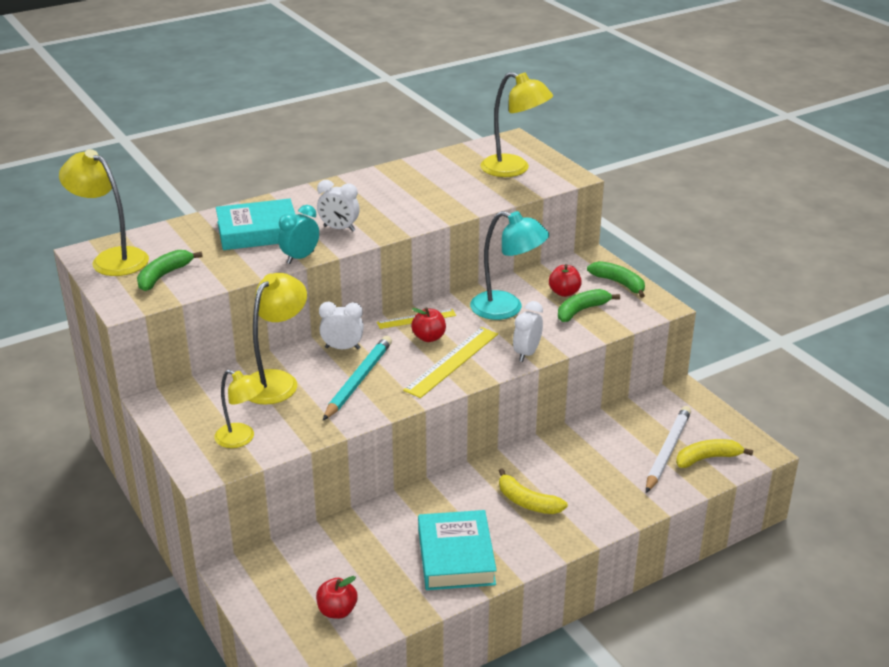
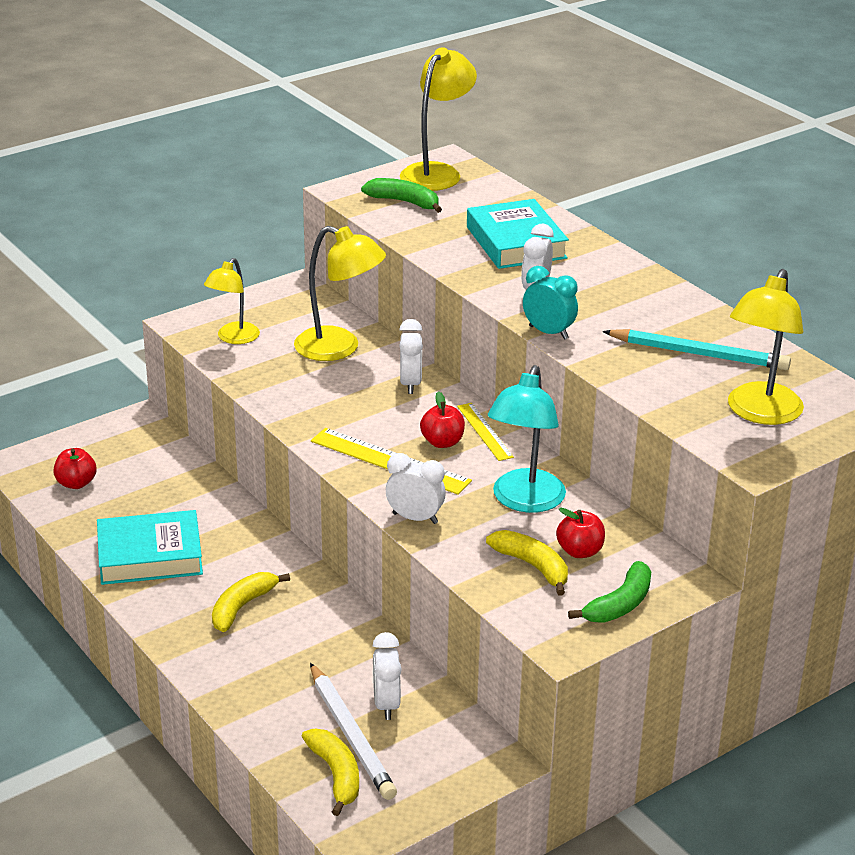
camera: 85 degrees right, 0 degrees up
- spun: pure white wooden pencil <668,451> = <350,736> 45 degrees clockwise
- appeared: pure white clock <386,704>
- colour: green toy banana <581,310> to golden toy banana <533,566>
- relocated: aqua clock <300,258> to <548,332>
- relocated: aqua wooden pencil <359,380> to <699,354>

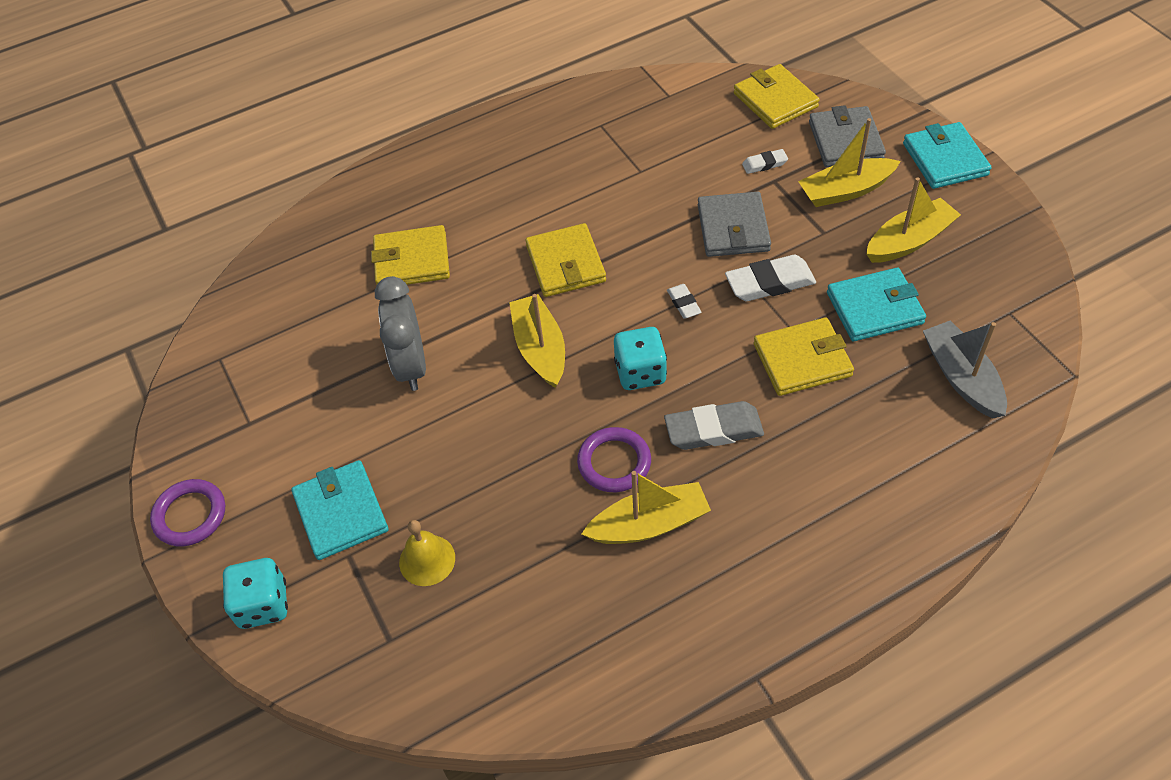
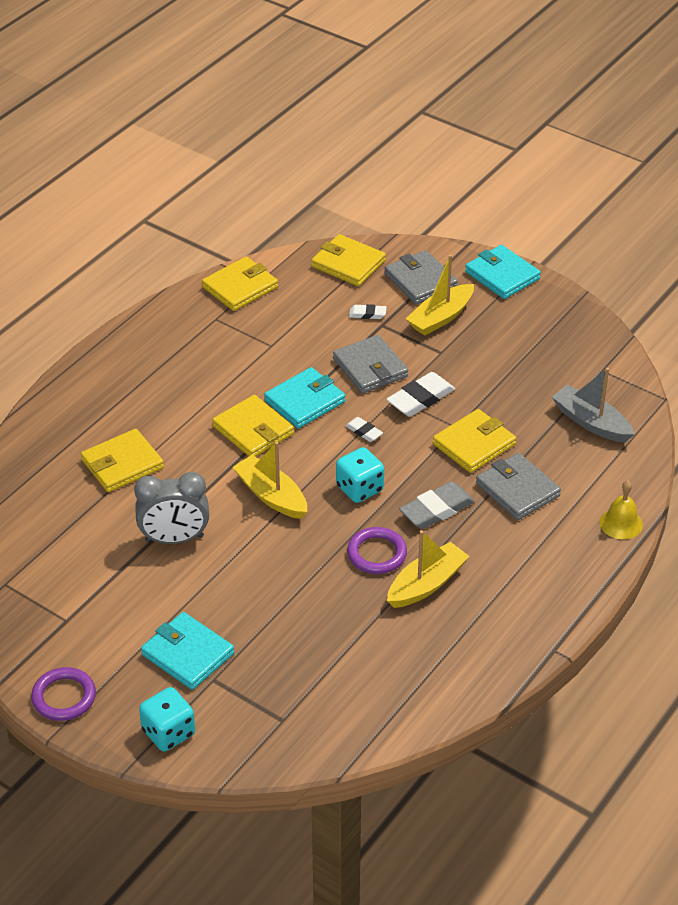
camera: 30 degrees left, 10 degrees down
- spun: ash-grey clock <411,366> = <174,539> 60 degrees counterclockwise
- appeared: golden billfold <240,287>
- relocated: aqua billfold <874,308> to <305,401>
- spun: pure white eraser <764,164> = <367,314> 45 degrees clockwise
- appeared: ash-grey billfold <517,490>
- relocated: golden school bell <427,560> to <621,523>
- missing: golden boat <909,241>

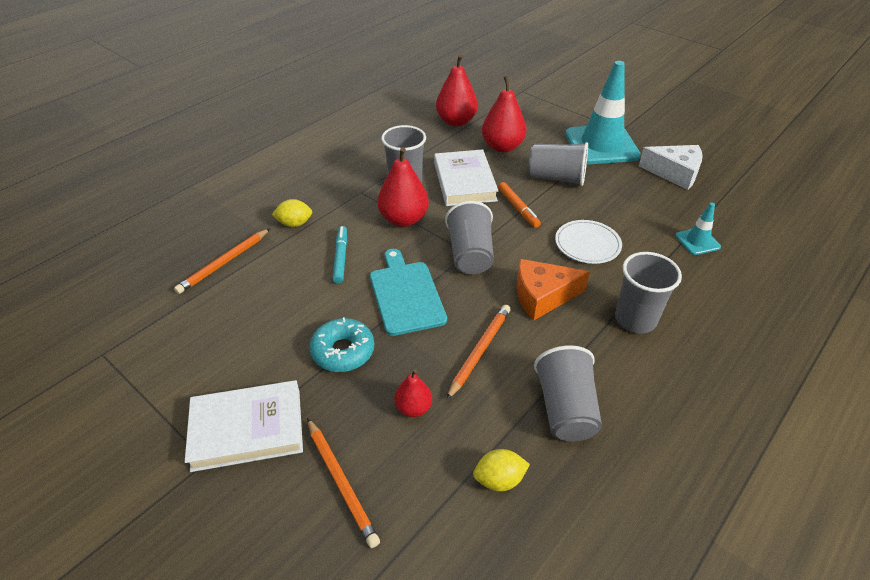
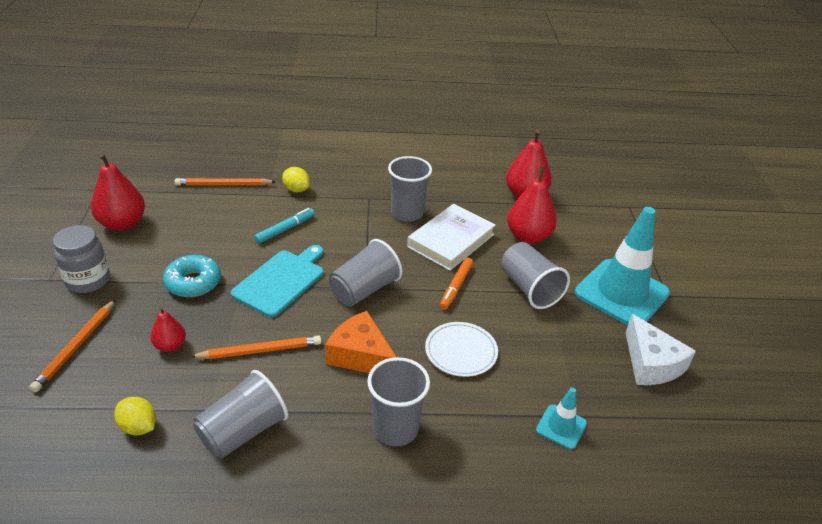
camera: 45 degrees right, 5 degrees down
- exchanged: pure white hardcover <247,429> to ash-grey jam jar <88,280>
- relocated: red pear <403,219> to <122,224>

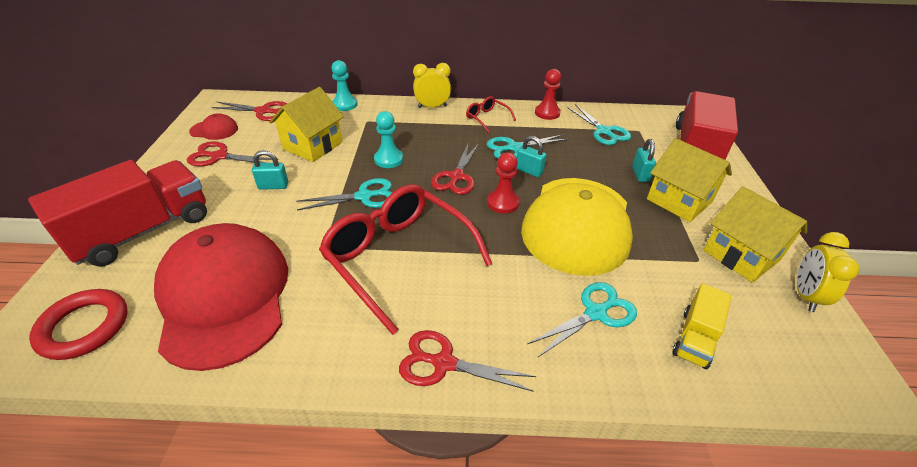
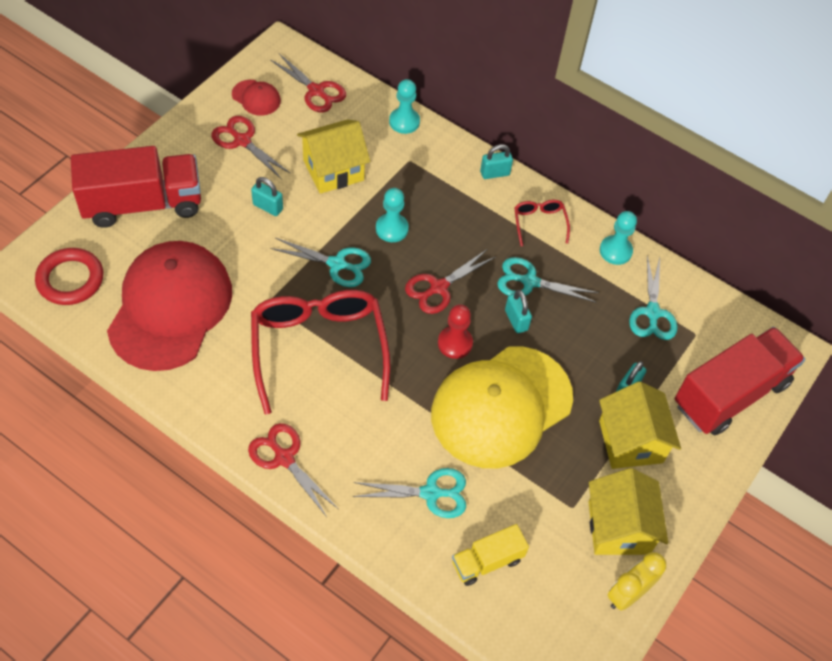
camera: 30 degrees right, 15 degrees up
- exchanged: golden clock <432,106> to aqua padlock <494,173>
- colour: red chess pawn <547,113> to aqua chess pawn <615,251>

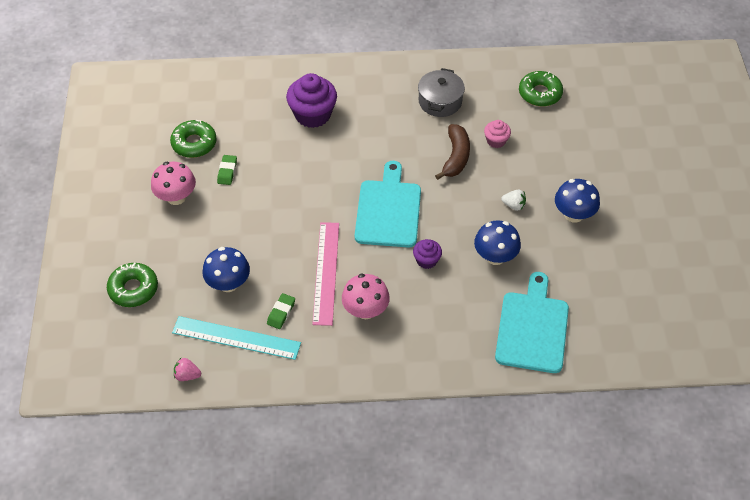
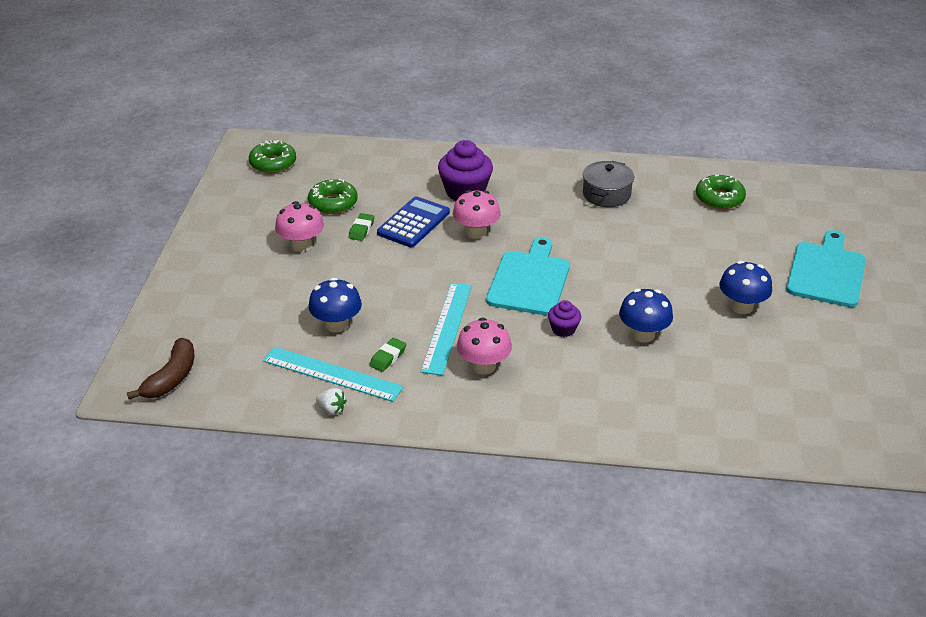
camera: 10 degrees right, 15 degrees down
- relocated: brown toy banana <455,157> to <171,378>
- relocated: green doughnut <133,289> to <273,163>
- relocated: pure white toy strawberry <513,205> to <332,409>
- appeared: royal blue adding machine <413,223>
- colour: rosy straightedge <326,272> to aqua straightedge <447,327>
- appeared: rosy toadstool <476,232>
- relocated: aqua bread board <532,328> to <826,272>
- missing: rosy toy strawberry <187,375>
- missing: rosy cupcake <496,141>

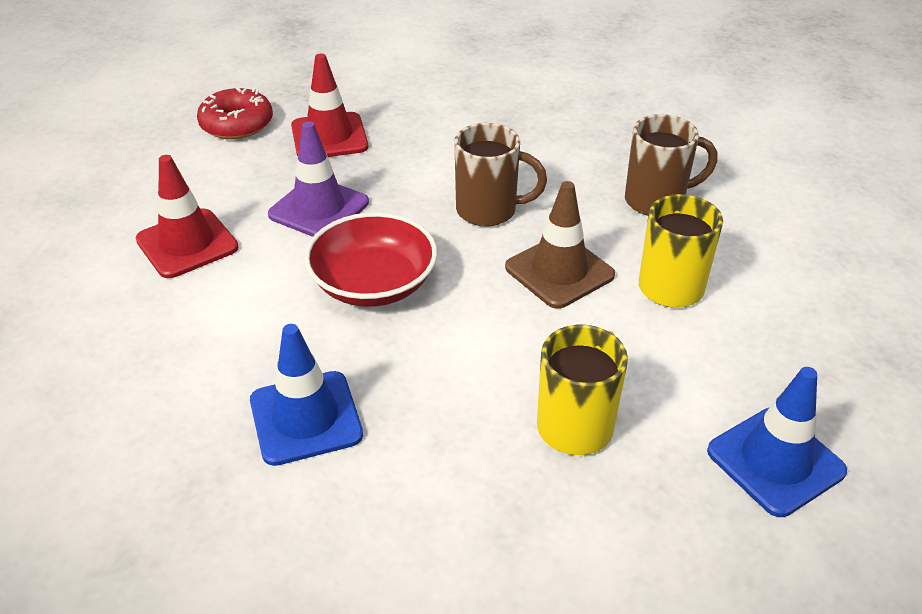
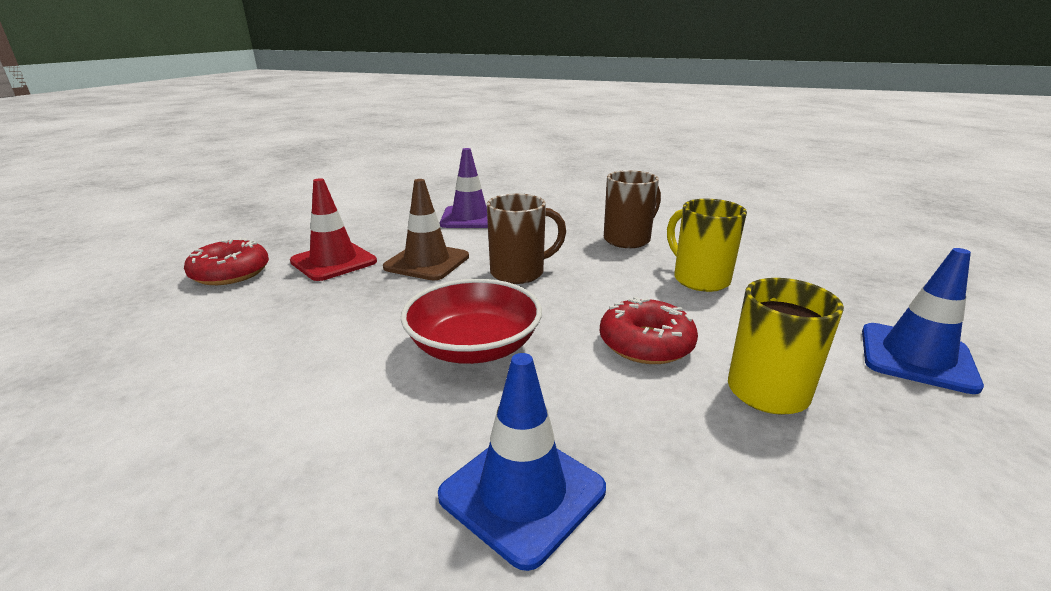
camera: 30 degrees left, 15 degrees down
- relocated: brown road cone <559,271> to <427,262>
- relocated: violet road cone <319,209> to <470,218>
- appeared: red doughnut <646,343>
- missing: red road cone <187,244>

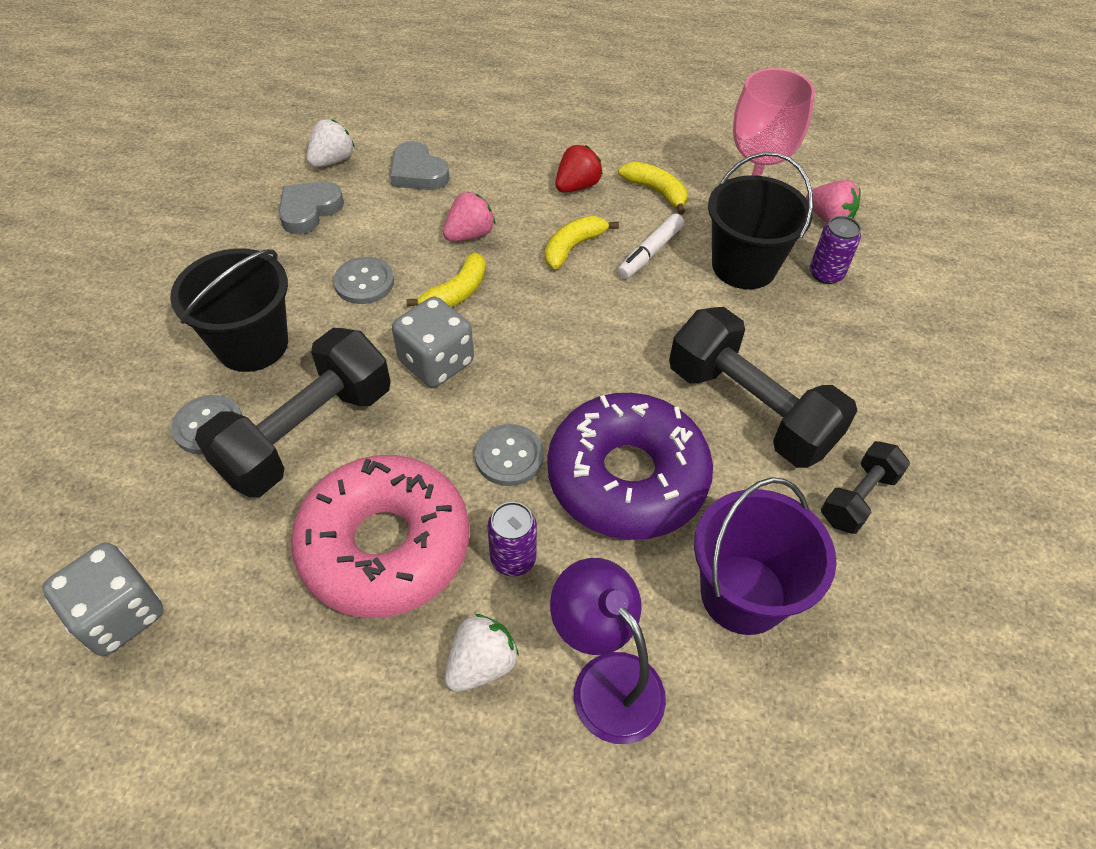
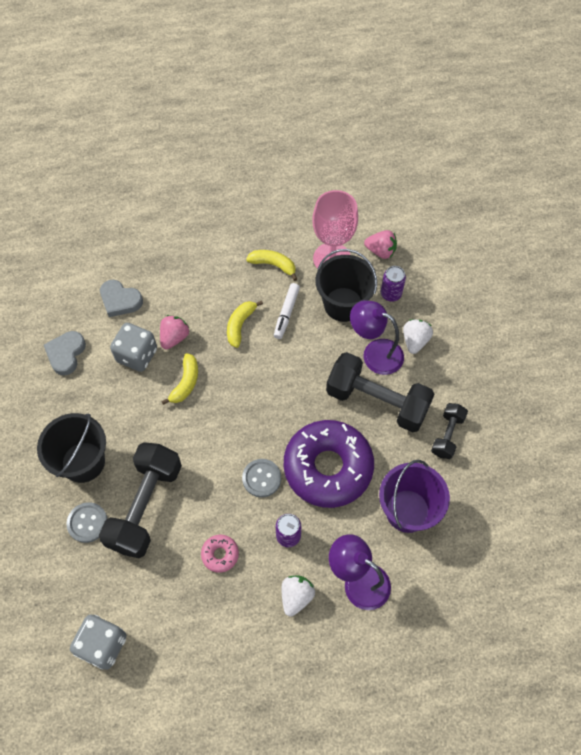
camera: 20 degrees left, 10 degrees up
- relocated: ash-grey dice <436,362> to <137,355>
- size: rosy doughnut <385,546> = <220,554> x0.40
- appeared: violet lamp <375,353>
- relocated: pure white toy strawberry <332,161> to <415,341>
- missing: ash-grey button <364,282>
- missing: red toy strawberry <577,186>

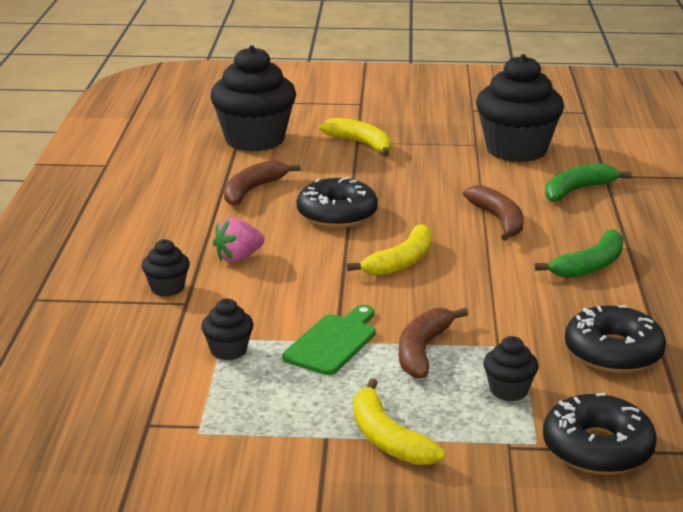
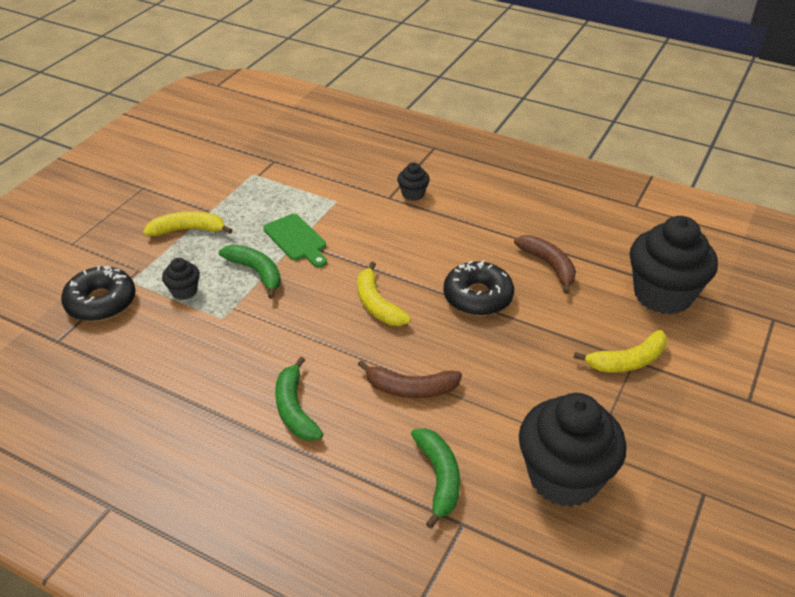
camera: 115 degrees right, 15 degrees up
- colour: brown toy banana <422,351> to green toy banana <256,272>
- missing: jet-black cupcake <228,350>
- missing: rosy toy strawberry <238,258>
- missing: jet-black doughnut <613,352>

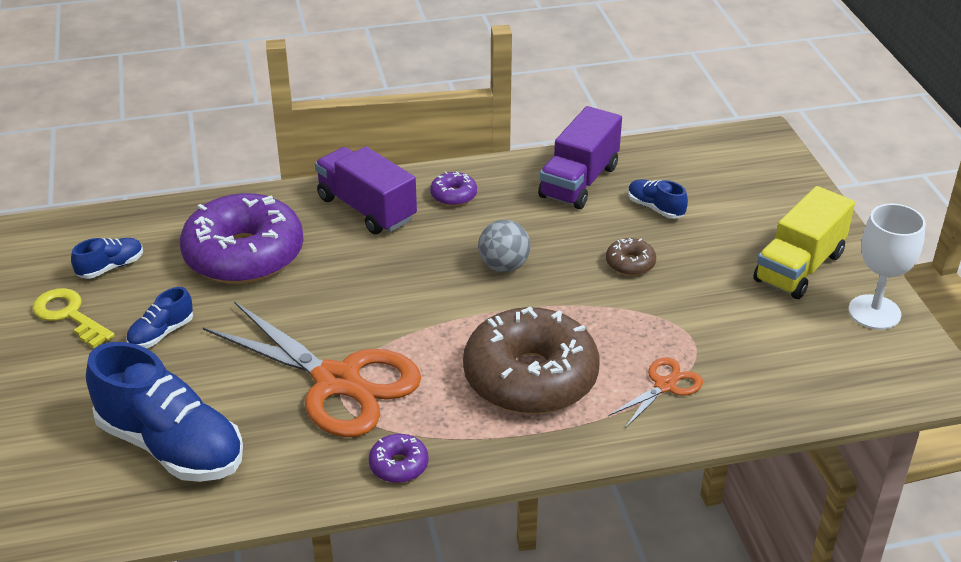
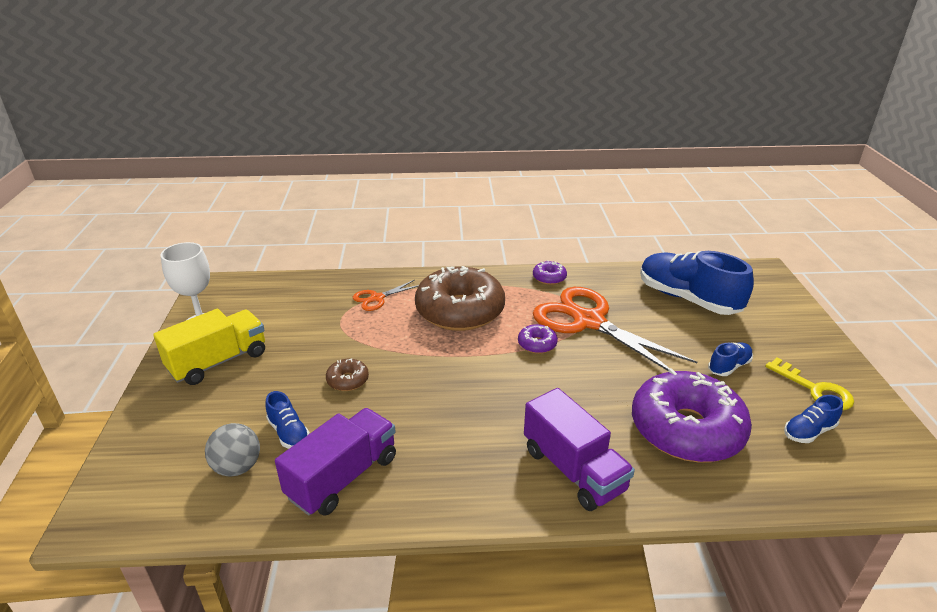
camera: 170 degrees left, 5 degrees down
- relocated: ash-grey sphere <504,266> to <237,467>
- relocated: violet doughnut <453,195> to <537,344>

